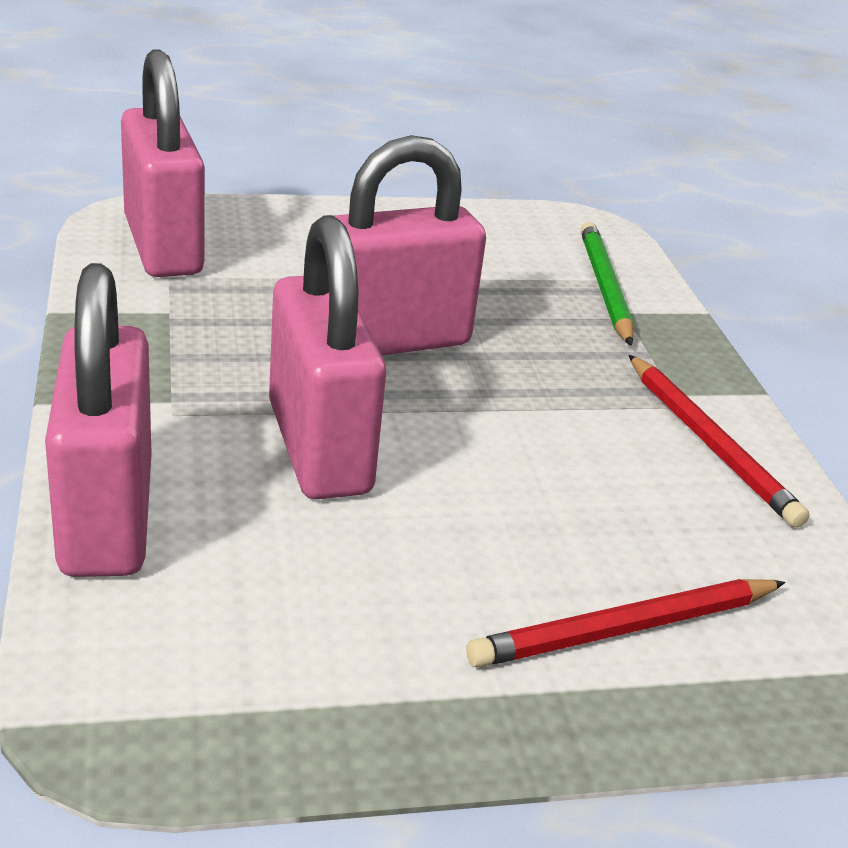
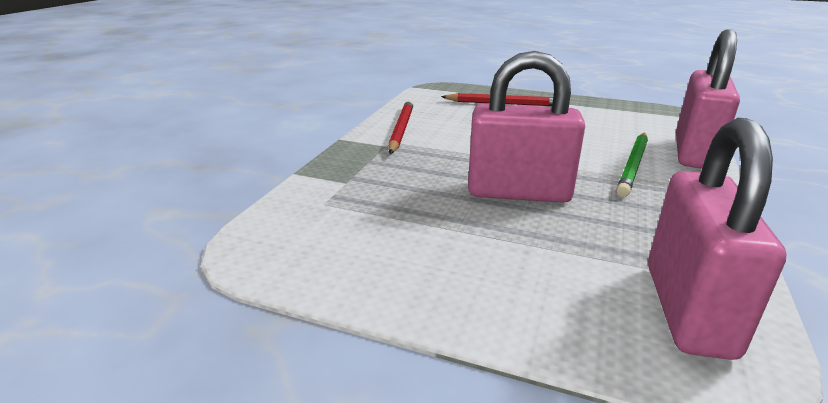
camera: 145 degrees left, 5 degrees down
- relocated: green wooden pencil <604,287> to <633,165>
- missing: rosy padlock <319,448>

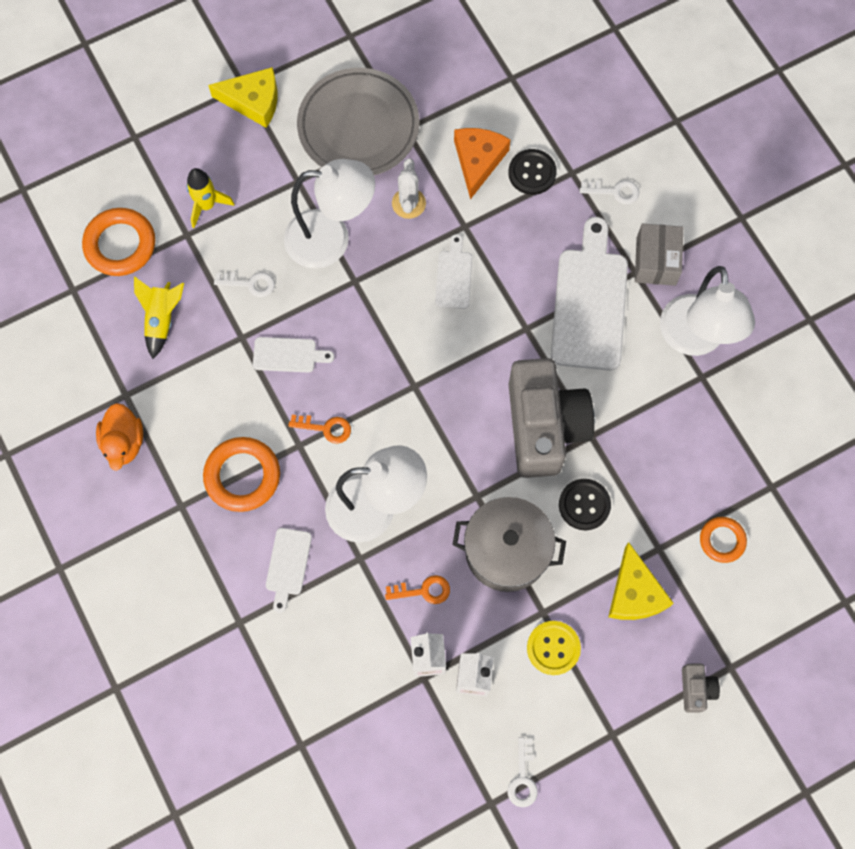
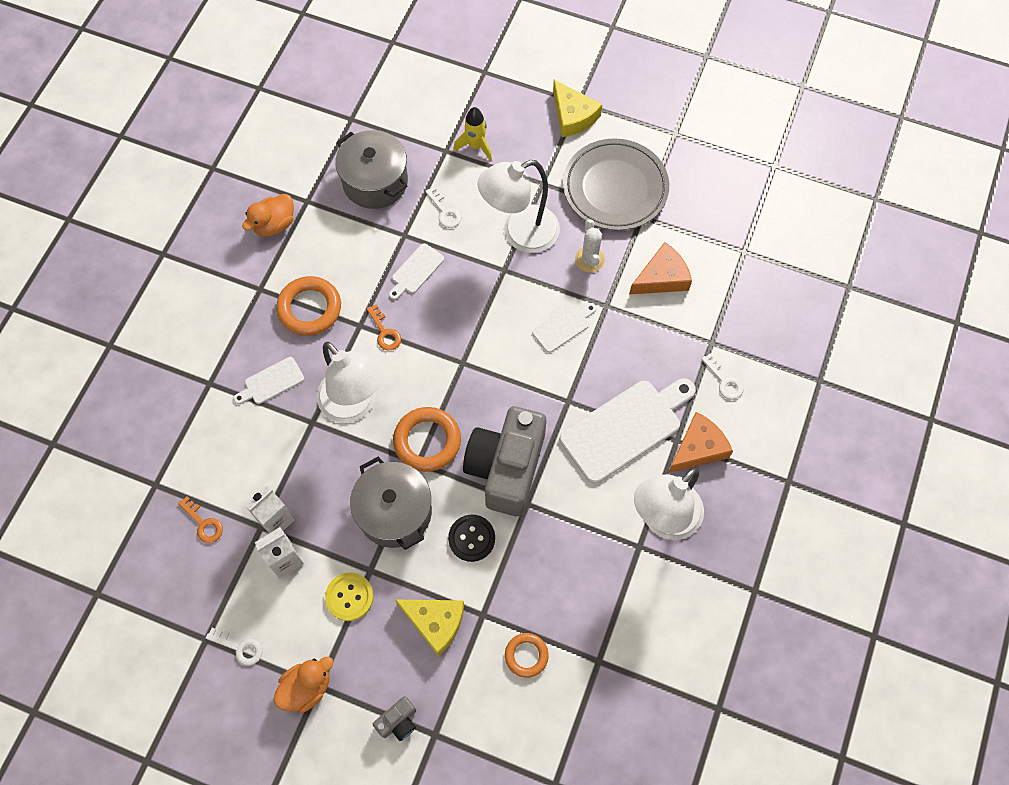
camera: 50 degrees right, 5 degrees down
- relocated: orange-coloured key <423,590> to <203,523>
- spun: pure white key <522,778> = <239,647> 120 degrees counterclockwise
- appeared: orange-coloured duck <306,687>
- exchanged: golden rocket <162,319> to ash-grey pot <375,181>
- spun: pure white bread board <288,355> = <416,271> 75 degrees clockwise
- relocated: orange-coloured torus <120,245> to <427,441>
- spun: golden piece of cheese <634,593> = <435,622> 105 degrees counterclockwise
- spun: ash-grey compact camera <544,426> = <506,468> 150 degrees clockwise
- spun: pure white lamp <331,239> = <520,234> 105 degrees clockwise
- spun: pure white cactus <408,203> = <589,259> 60 degrees counterclockwise
- exchanged: ash-grey box <656,261> to orange-coloured piece of cheese <698,448>
- missing: jet-black button <532,173>

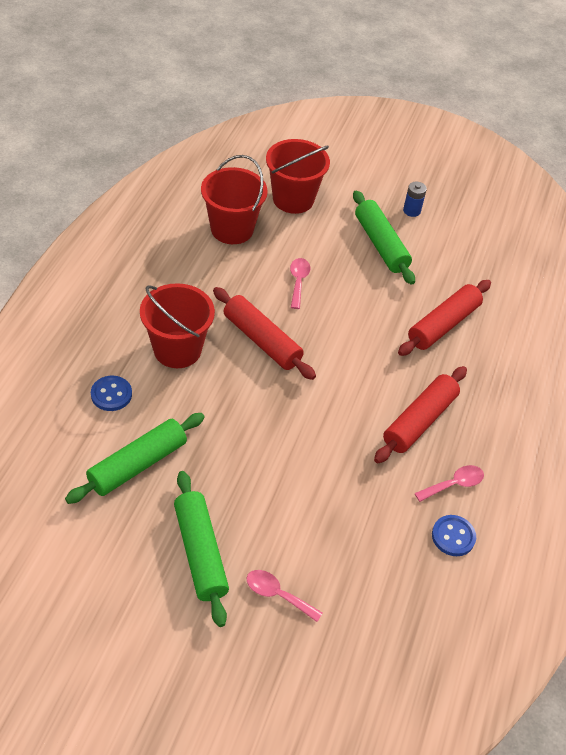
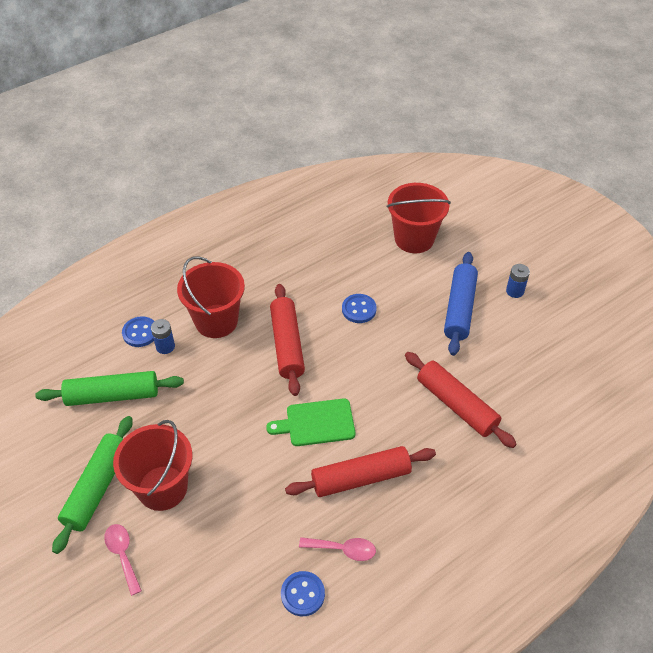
camera: 40 degrees right, 0 degrees up
- relocated: red pail <232,229> to <162,488>
- appeared: royal blue power cell <165,346>
- appeared: green bread board <316,423>
- exchanged: rosy tablespoon <298,281> to royal blue button <359,309>
- spun: red rolling pin <443,325> = <456,405> 60 degrees clockwise
- colour: green rolling pin <381,244> to royal blue rolling pin <460,309>

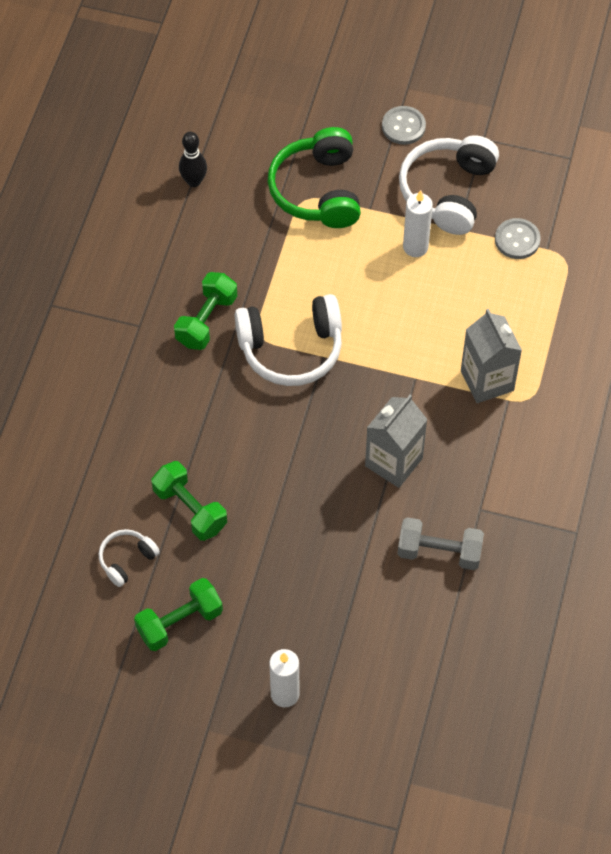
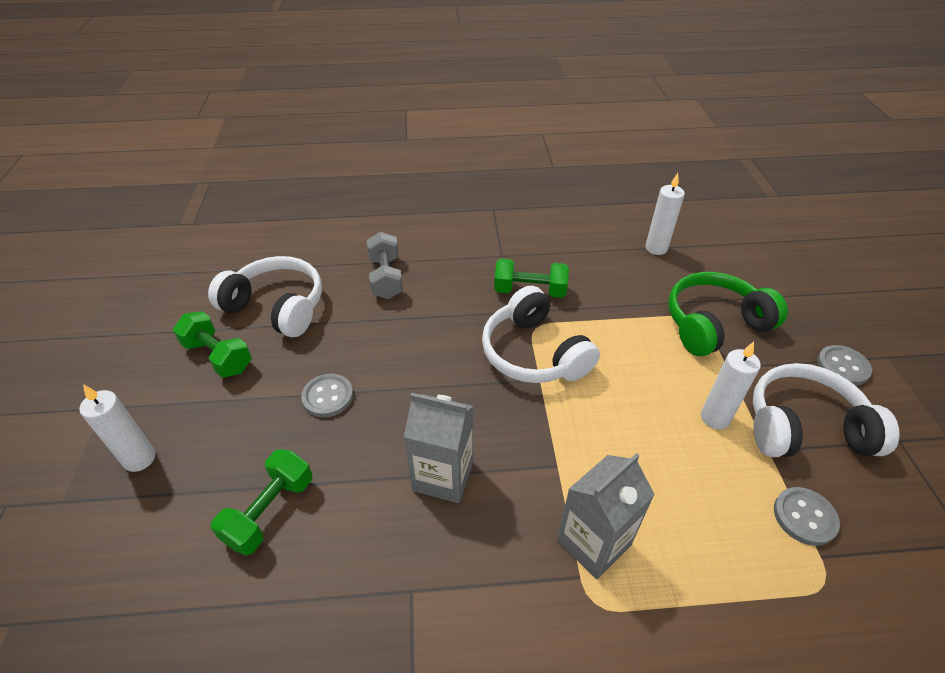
camera: 70 degrees right, 15 degrees down
- size: pure white headset <127,560> = <277,307> x1.98
- relocated: green dumbbell <190,509> to <270,511>
- appeared: ash-grey button <328,396>
- relocated: ash-grey dumbbell <439,552> to <386,278>
- exchanged: jet-black skittle <194,181> to pure white candle <656,248>

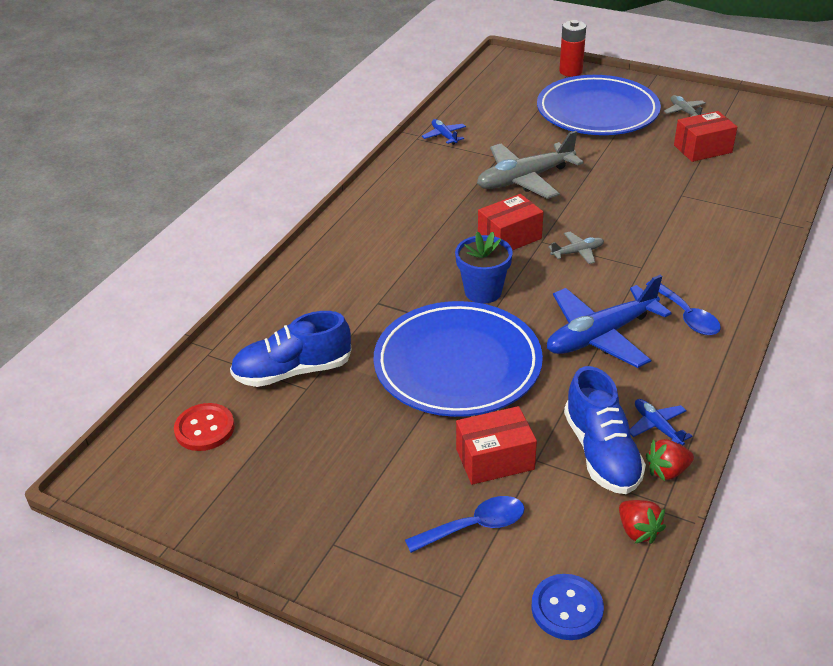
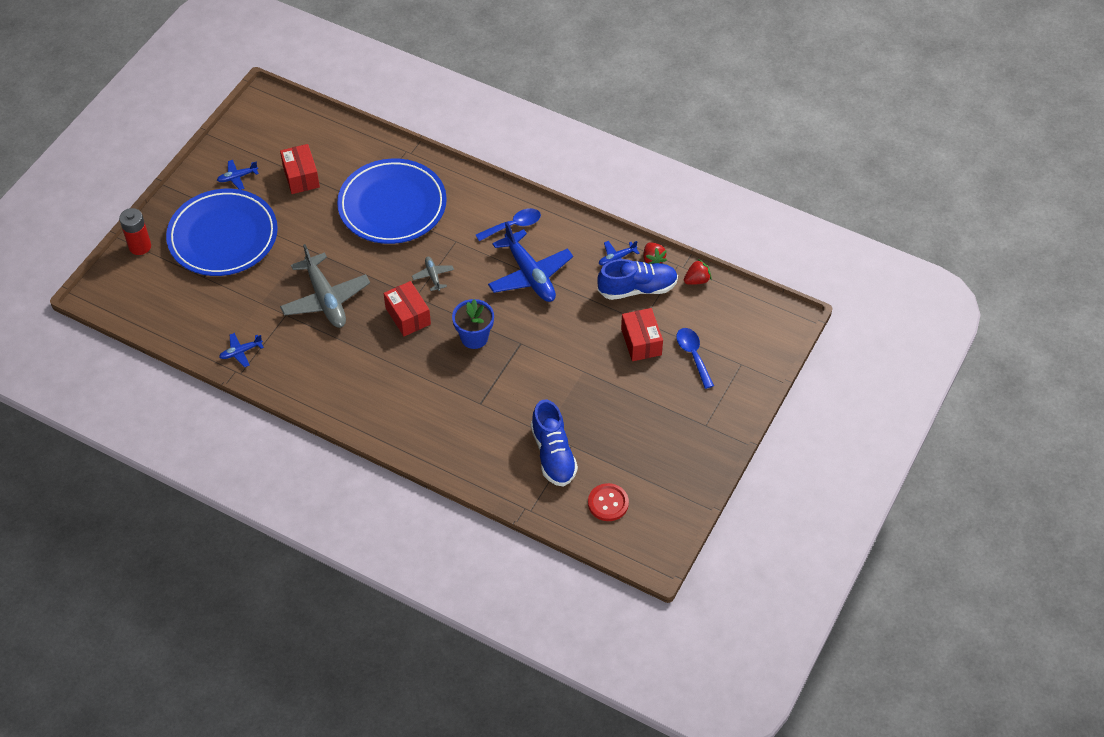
camera: 90 degrees left, 15 degrees up
- colour: ash-grey toy plane <684,111> to royal blue toy plane <237,177>
- relocated: royal blue plate <457,364> to <392,205>
- missing: royal blue button <567,608>

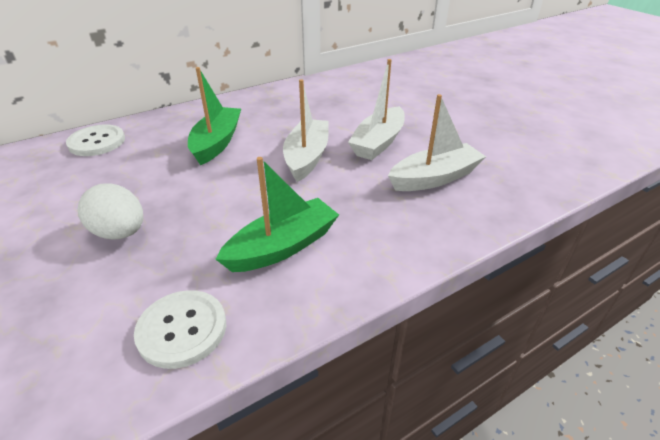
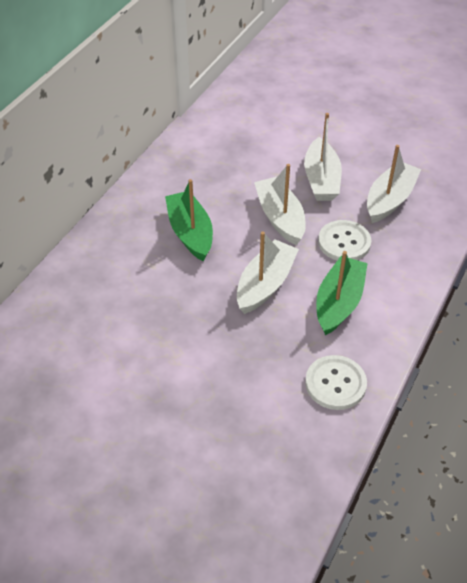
camera: 30 degrees left, 10 degrees up
- appeared: pure white boat <265,284>
- relocated: pure white button <97,142> to <344,242>
- missing: pure white egg <120,233>

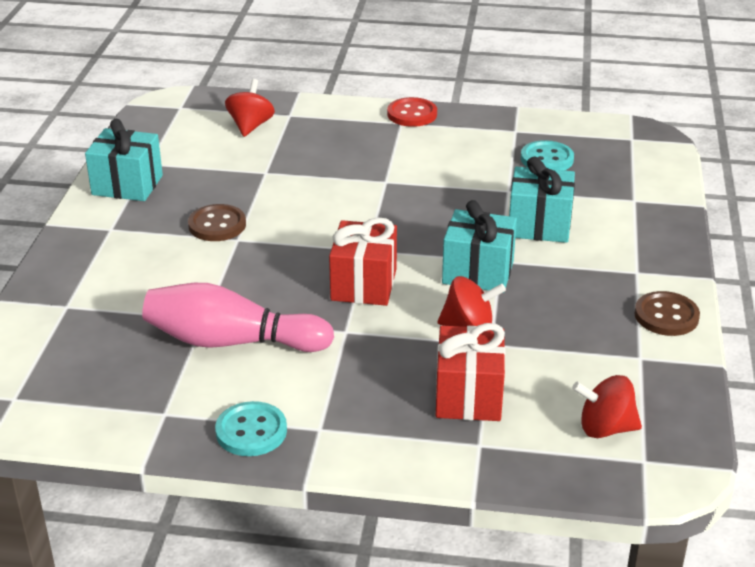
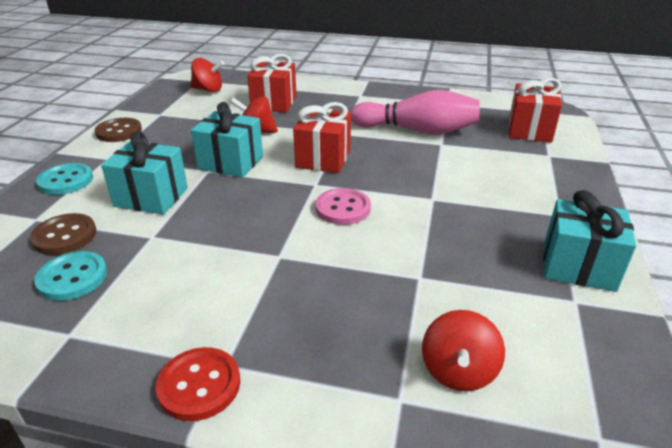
camera: 175 degrees left, 0 degrees up
- relocated: brown button <217,225> to <65,236>
- relocated: aqua button <251,431> to <66,181>
- appeared: rosy button <343,208>
- appeared: red present <529,130>

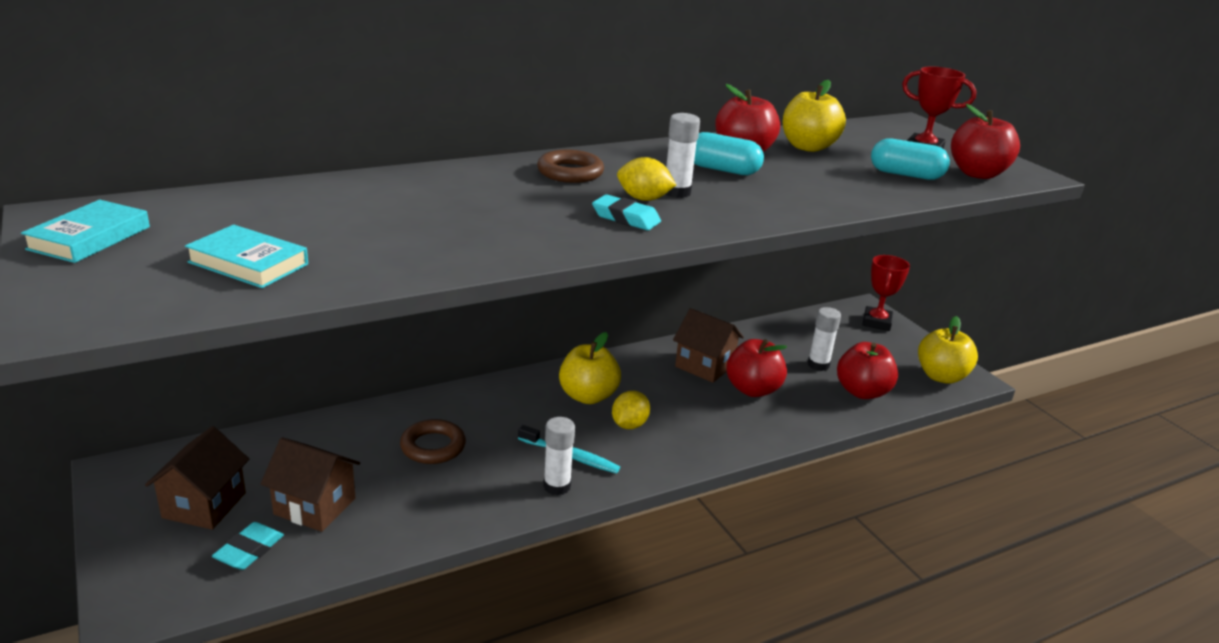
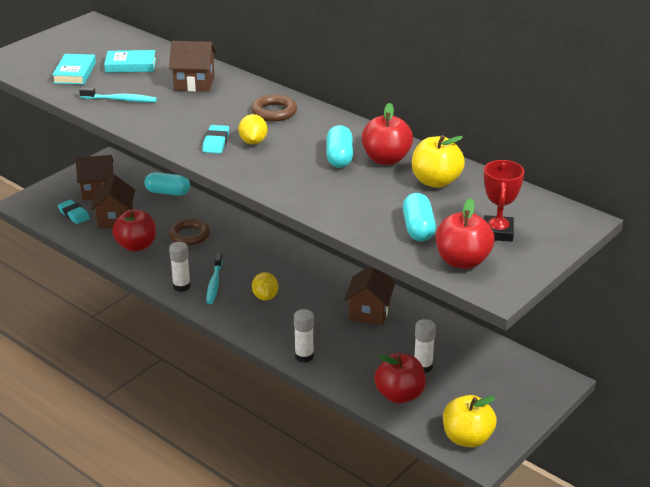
camera: 70 degrees right, 5 degrees up
- spun: aqua eraser <249,550> = <74,214> 45 degrees clockwise
- appeared: aqua dental brush <120,100>
- relocated: aqua hardcover <89,238> to <130,65>
- relocated: red apple fruit <752,389> to <136,246>
- appeared: aqua pill shape <168,192>
- appeared: brown house <194,83>
- spun: golden citrus fruit <629,425> = <265,297> 75 degrees clockwise
- relocated: pure white stick of glue <677,192> to <304,356>
- missing: golden apple fruit <588,396>
- missing: red award cup <876,322>

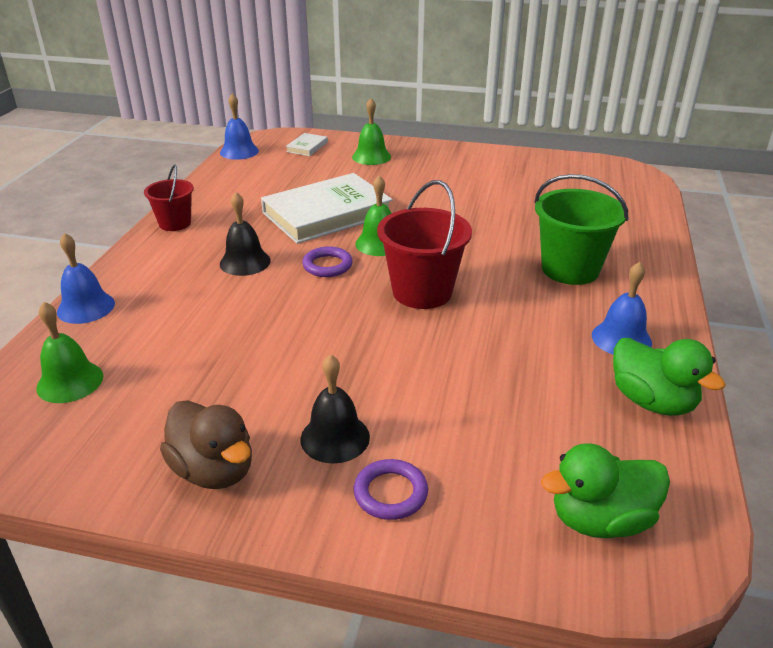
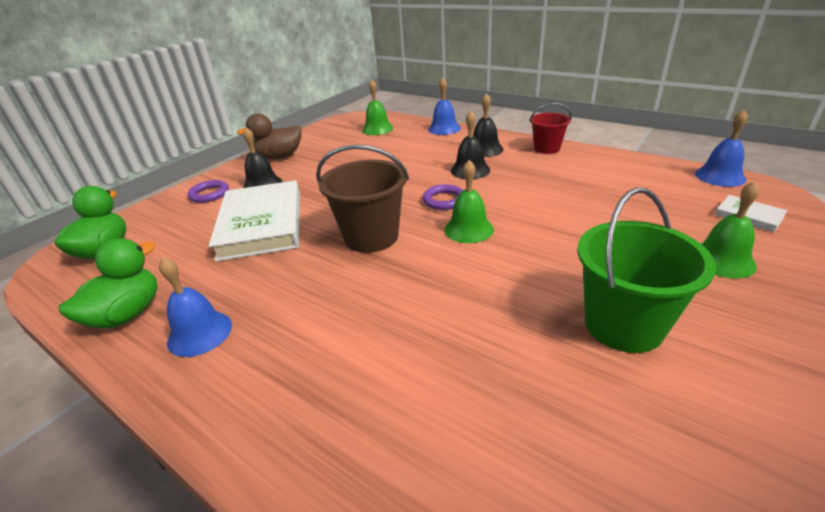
camera: 115 degrees right, 0 degrees up
- spun: green duck <652,401> = <127,314> 135 degrees clockwise
- relocated: pure white hardcover <327,214> to <262,224>
- colour: red pail <422,292> to brown pail <371,237>
- appeared: jet-black school bell <484,149>
- relocated: green pail <570,269> to <623,325>

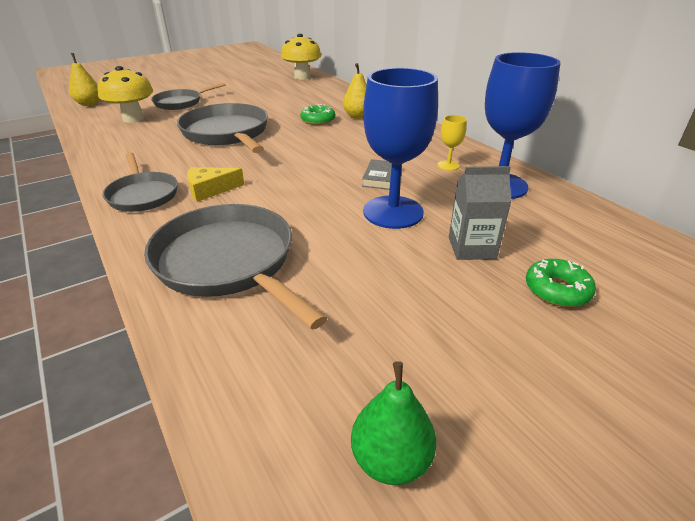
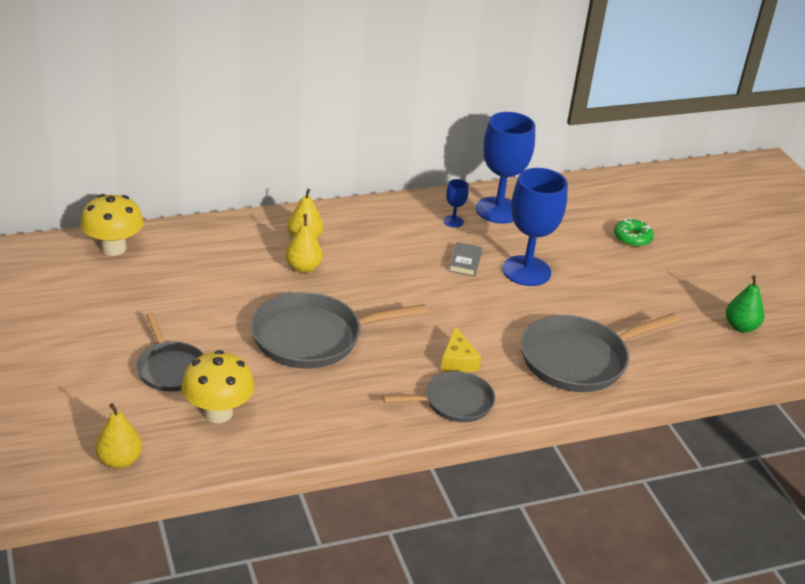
camera: 80 degrees left, 0 degrees up
- exchanged: green doughnut <318,120> to golden pear <303,268>
- colour: golden chalice <448,165> to royal blue chalice <453,221>
- spun: ash-grey hardcover <380,178> = <465,262> 75 degrees clockwise
- missing: ash-grey juice carton <471,248>

